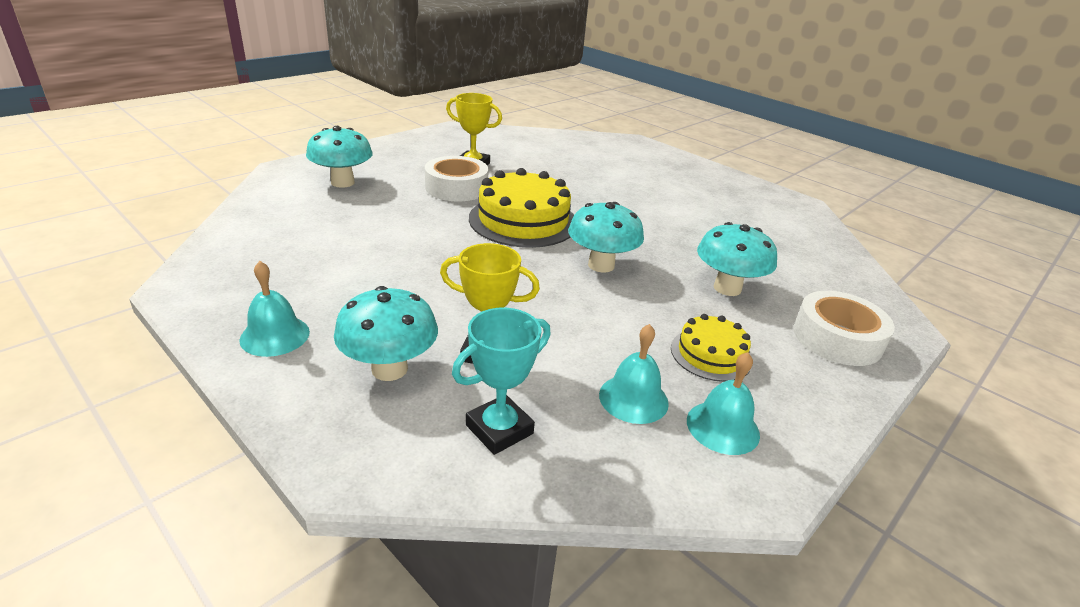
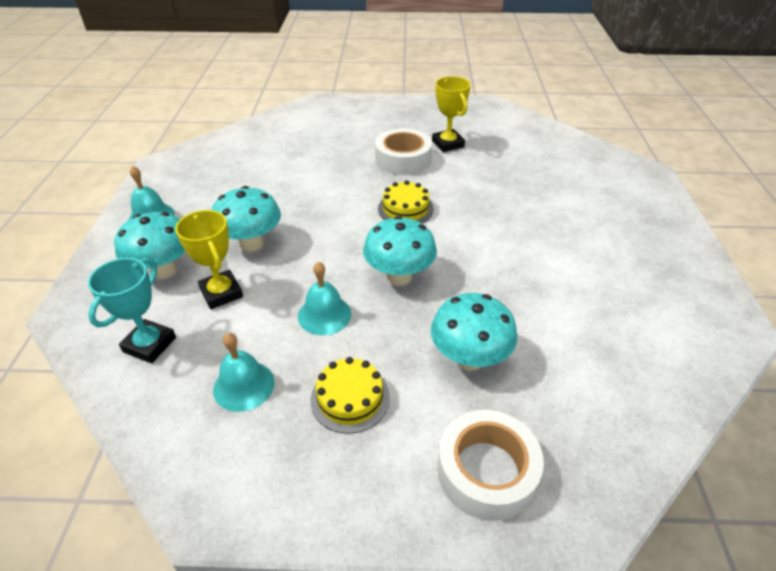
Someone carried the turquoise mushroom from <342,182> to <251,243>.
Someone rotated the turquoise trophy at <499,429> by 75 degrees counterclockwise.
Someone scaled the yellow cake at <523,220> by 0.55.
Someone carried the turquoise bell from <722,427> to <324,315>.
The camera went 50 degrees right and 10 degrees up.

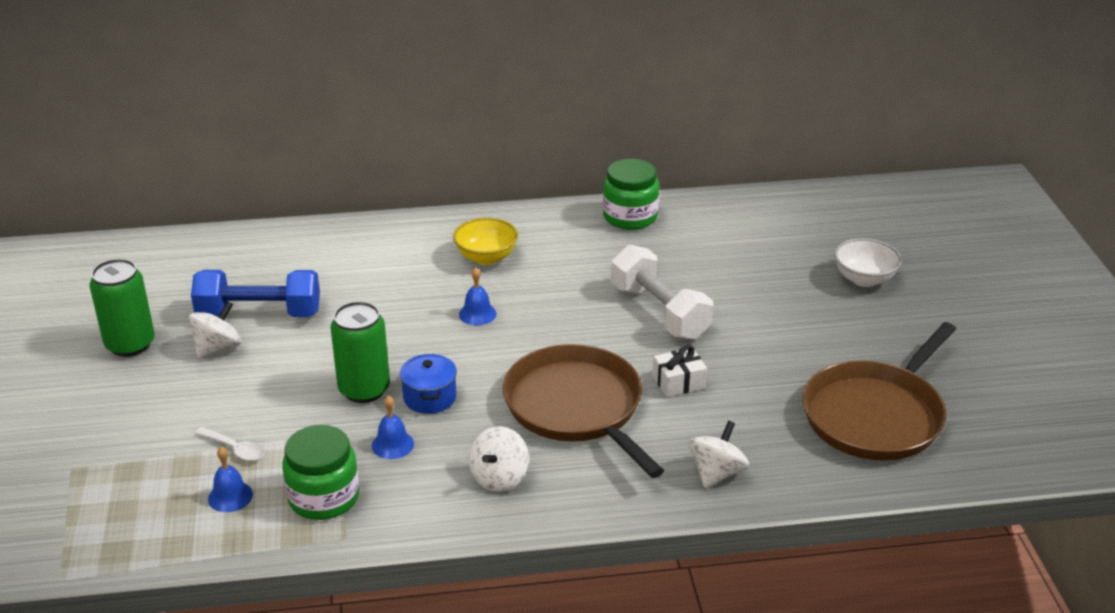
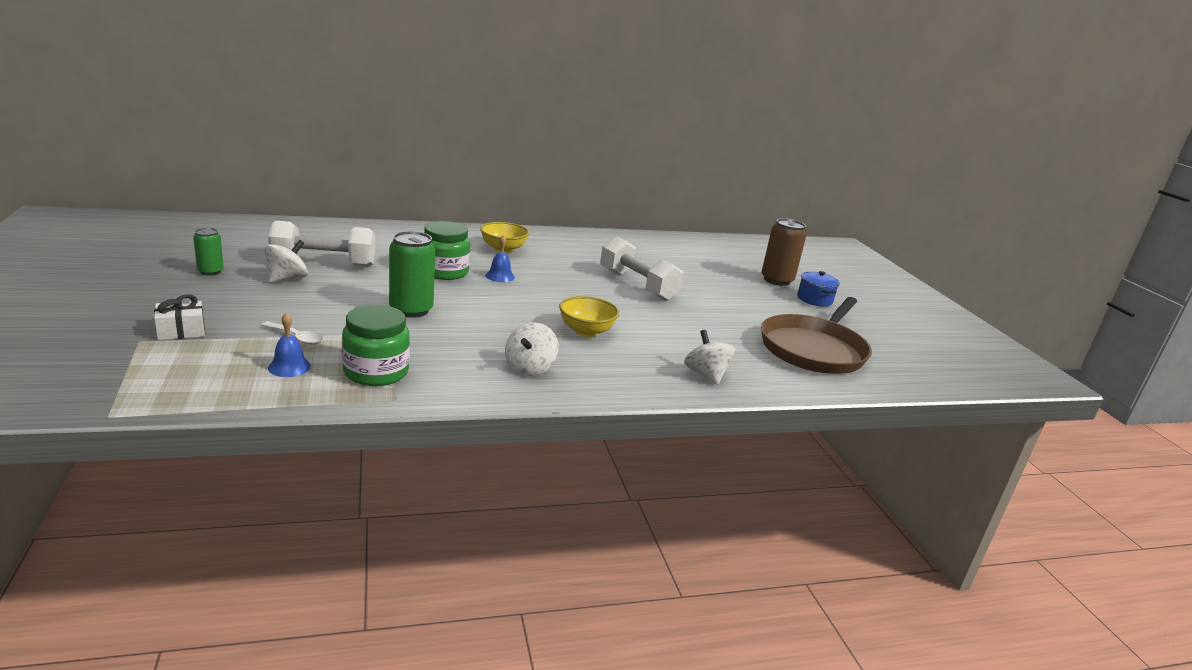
Someone scaled the green can at <130,344> by 0.57.
Someone repainted the blue dumbbell at <259,314>, which became the white dumbbell at <324,263>.
Someone took away the blue bell at <392,444>.
Someone carried the blue pot from <429,397> to <814,299>.
Someone swapped the brown pan at <577,408> for the yellow bowl at <586,331>.
Someone carried the green jar from <630,217> to <444,272>.
Someone carried the white gift from <678,382> to <181,331>.
Someone rotated the white spinning top at <716,473> by 45 degrees counterclockwise.
Someone swapped the white bowl at <864,279> for the brown can at <776,280>.
The camera went 10 degrees left and 10 degrees down.

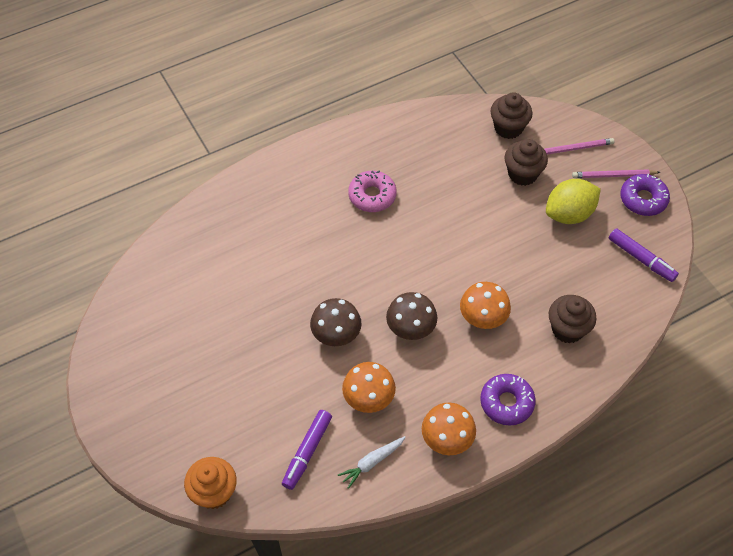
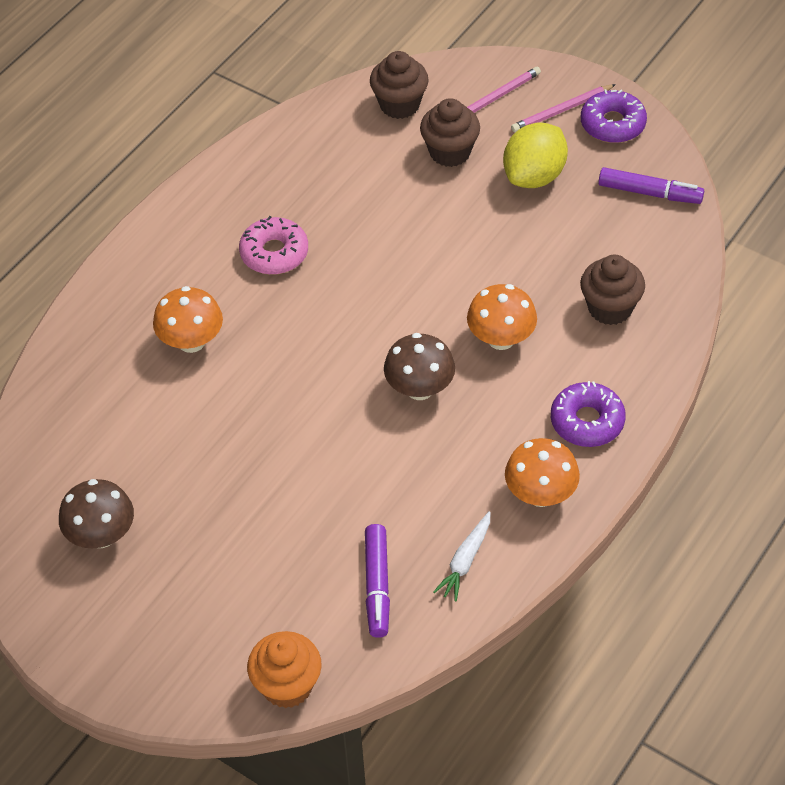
Someone carried the brown mushroom from <336,335> to <101,535>.
Someone carried the orange mushroom from <368,399> to <191,341>.
The camera went 25 degrees left and 5 degrees down.

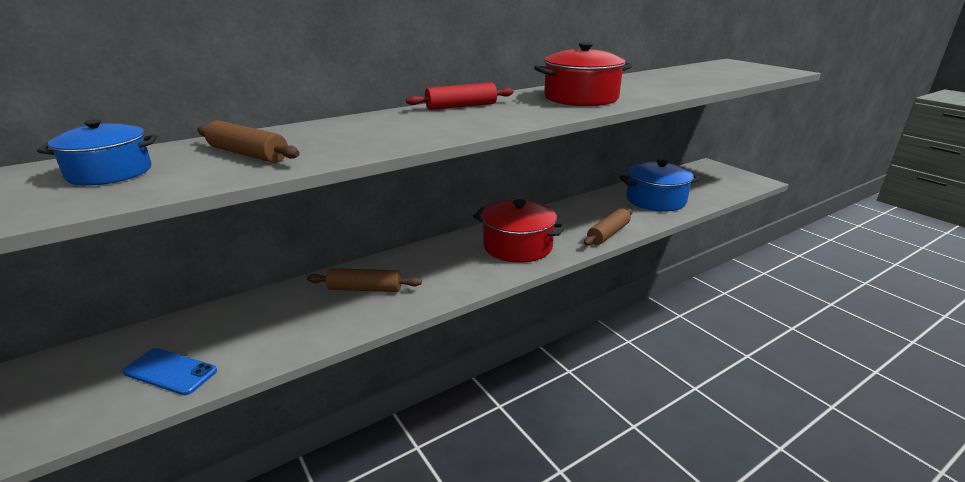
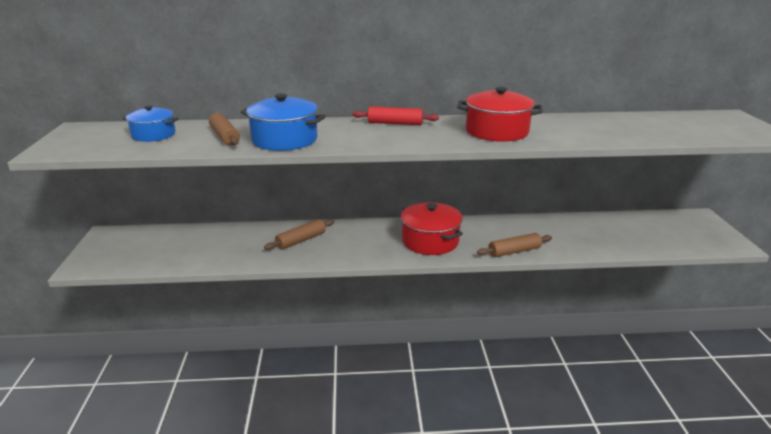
Someone took away the blue phone at <170,371>.
Someone rotated the brown rolling pin at <365,289> by 75 degrees counterclockwise.
Someone carried the blue pot from <655,200> to <284,140>.
The camera went 30 degrees right and 0 degrees up.

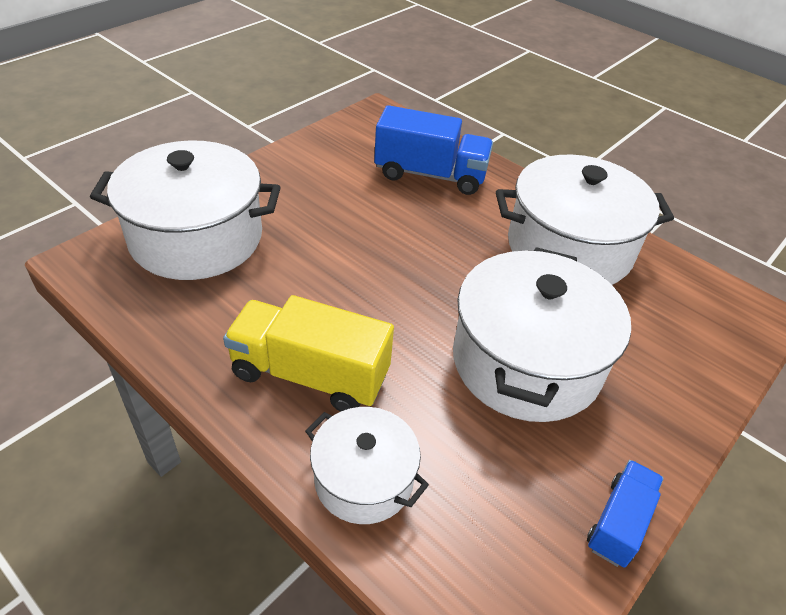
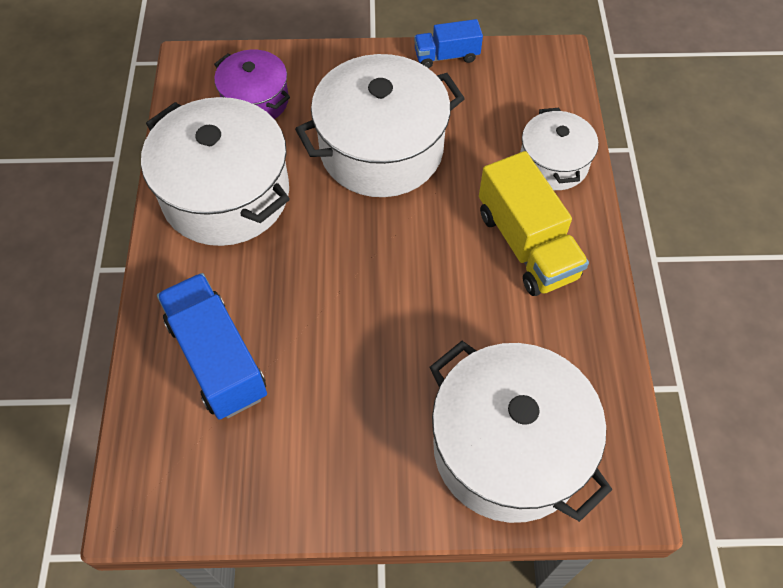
Someone put down the purple pot at <255,100>.
The camera went 130 degrees left and 15 degrees up.

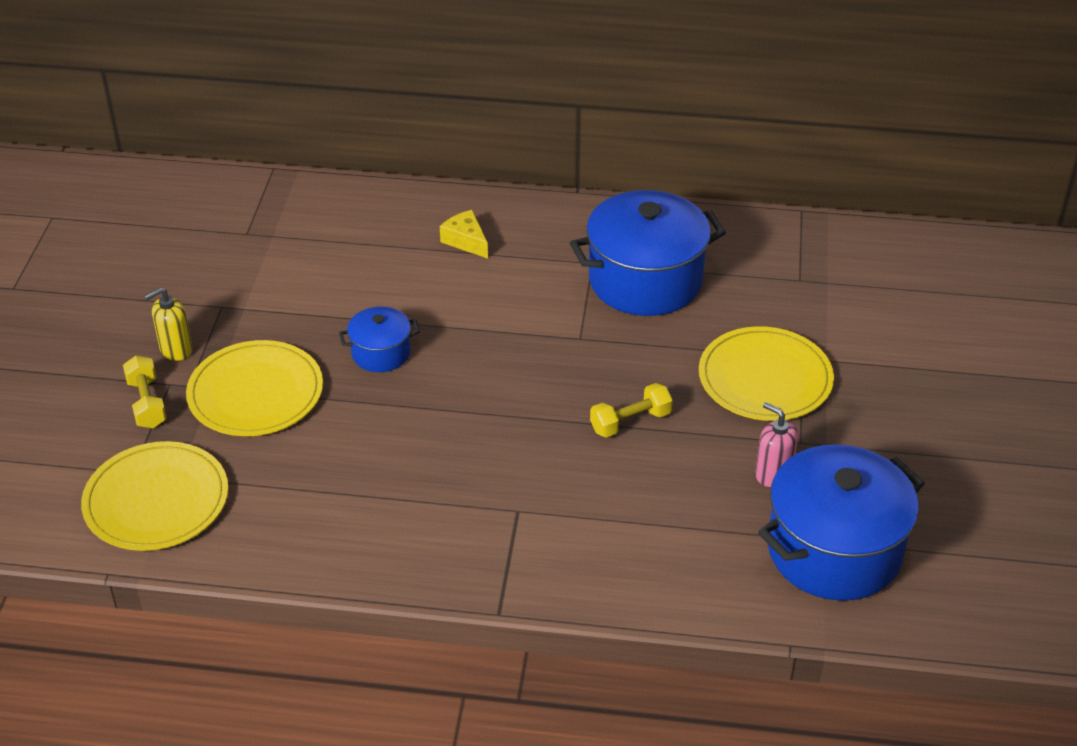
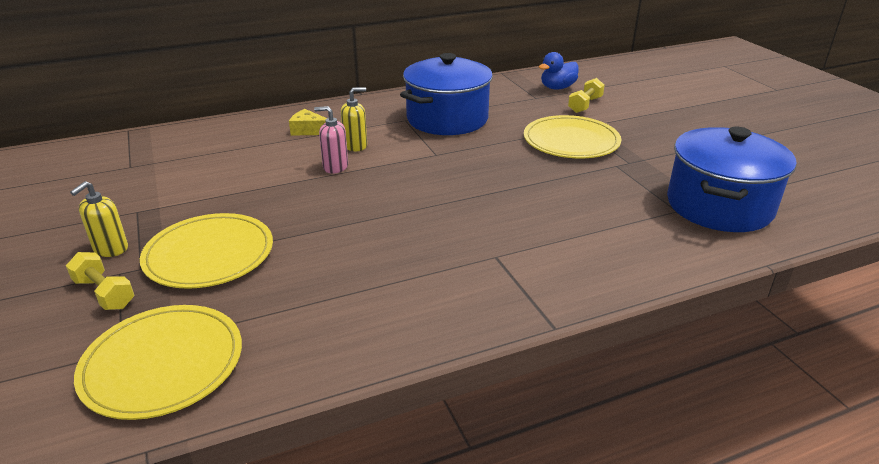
Someone took away the blue pot at <381,353>.
Someone carried the yellow dumbbell from <630,422> to <585,105>.
Someone carried the pink soap dispenser from <773,474> to <335,167>.
Someone put down the yellow soap dispenser at <355,146>.
Someone put down the blue duck at <557,88>.
The camera went 30 degrees left and 10 degrees down.

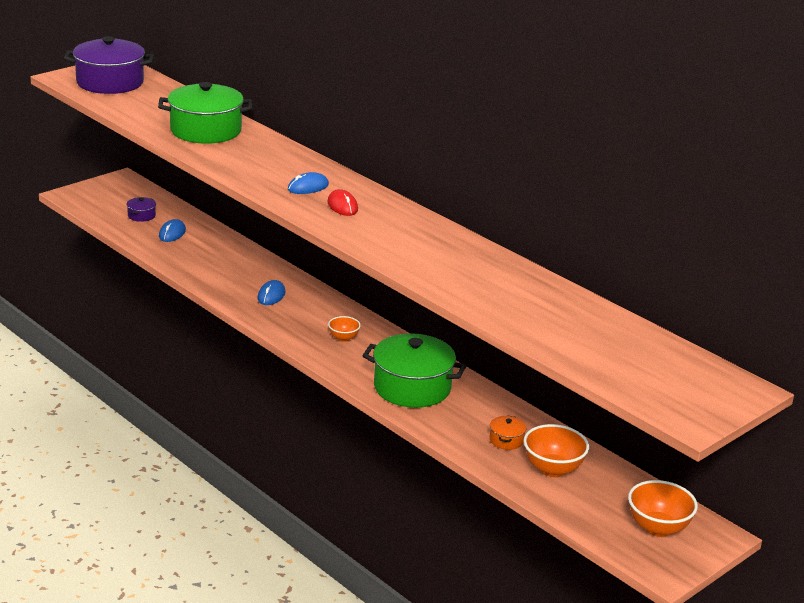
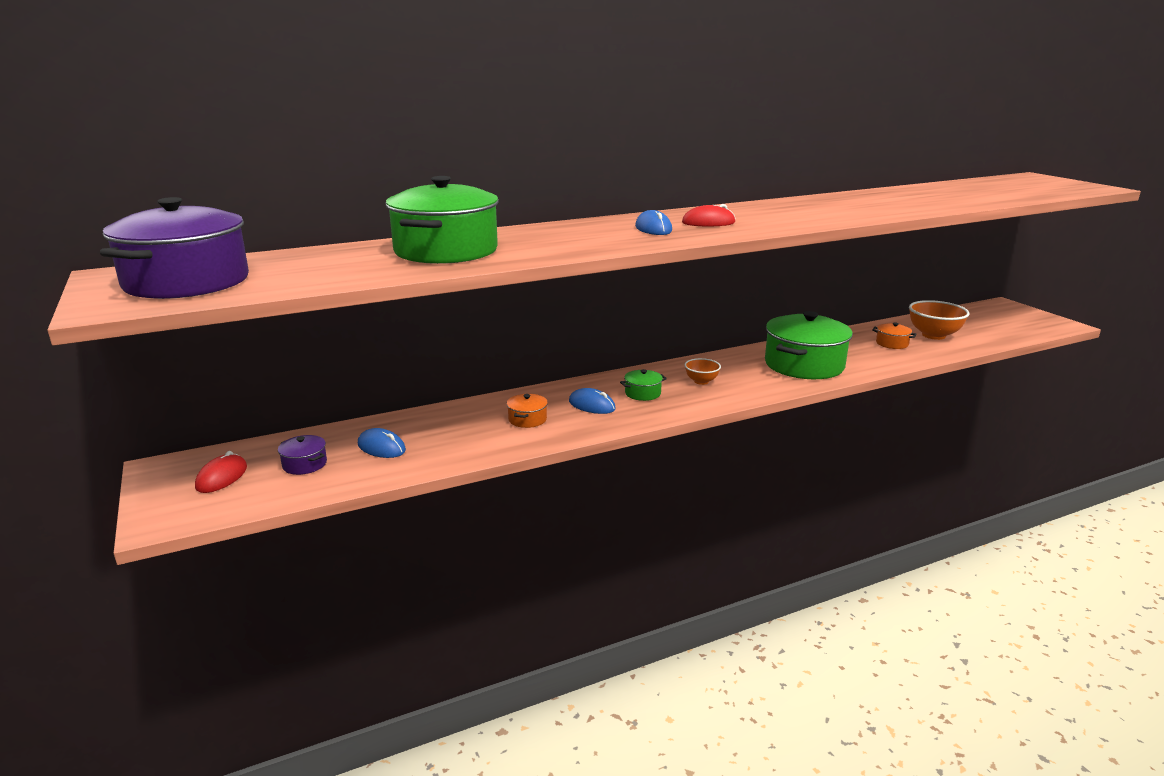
Someone took away the orange bowl at <658,528>.
Someone put down the red mouse at <221,477>.
Someone put down the orange pot at <527,419>.
Someone put down the green pot at <642,393>.
The camera went 70 degrees left and 5 degrees down.

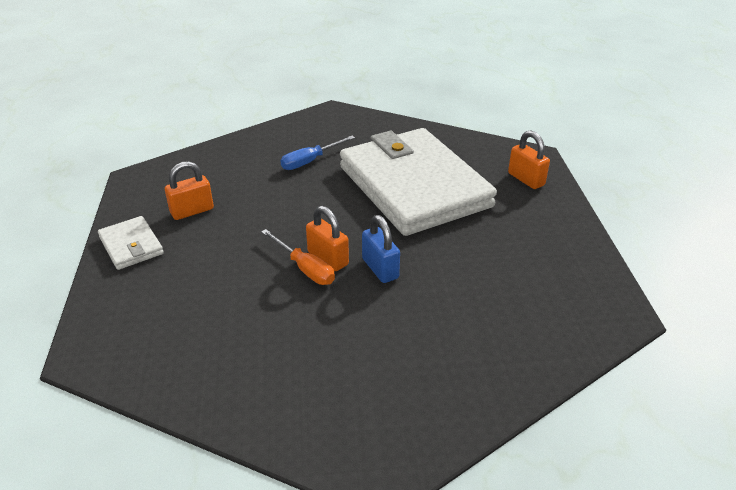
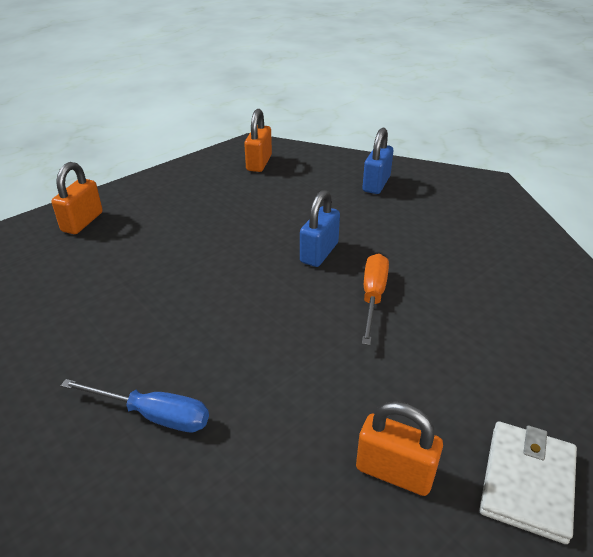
Someone carried the orange padlock from <328,258> to <259,163>.
Someone took away the white wallet at <414,186>.
Someone put down the blue padlock at <376,184>.
The camera went 125 degrees left and 0 degrees up.

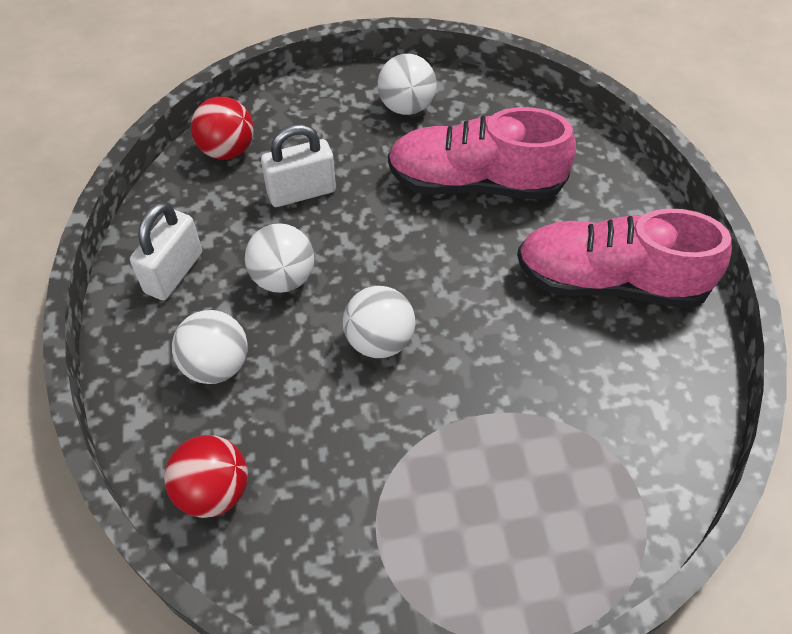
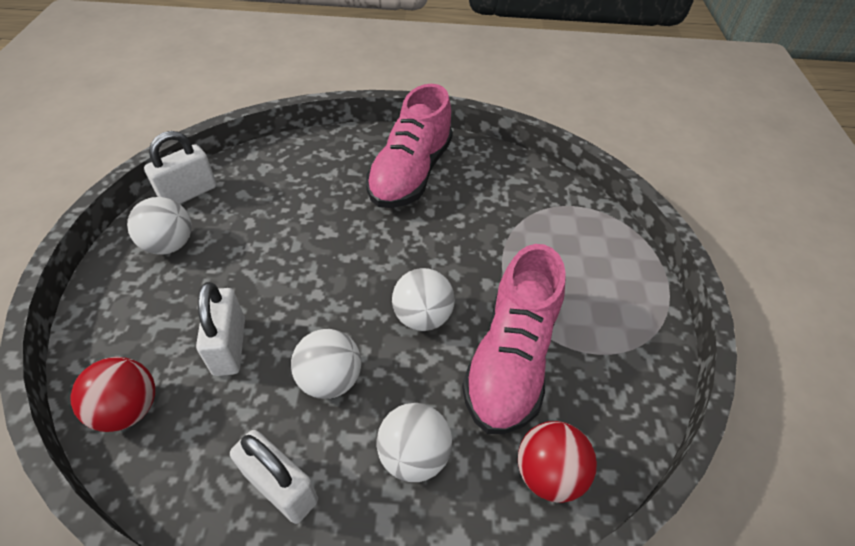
Someone carried the pink shoe from <475,183> to <510,359>.
Someone put down the white padlock at <189,193>.
The camera went 80 degrees left and 5 degrees down.

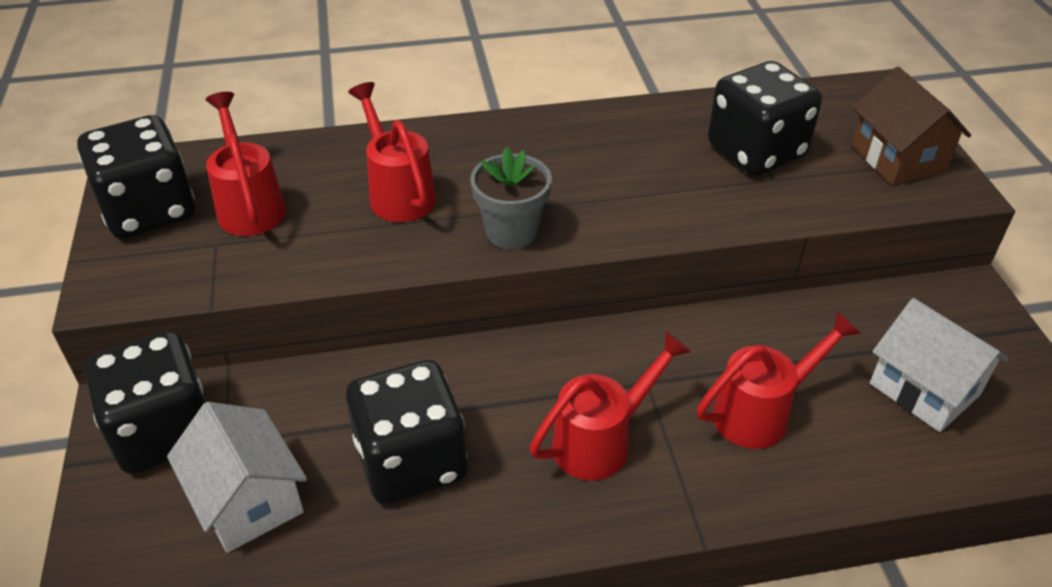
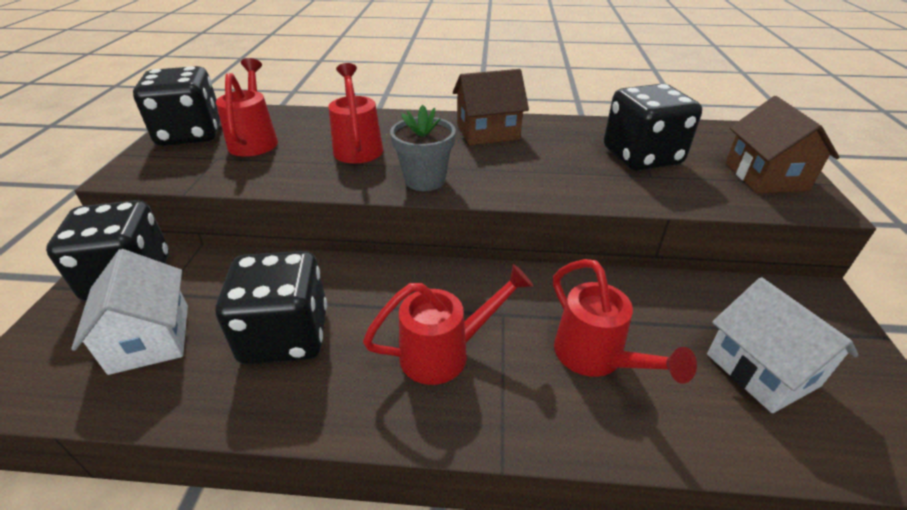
Someone rotated the red watering can at <761,412> by 75 degrees clockwise.
Someone put down the brown house at <487,132>.
The camera went 15 degrees right and 5 degrees down.

